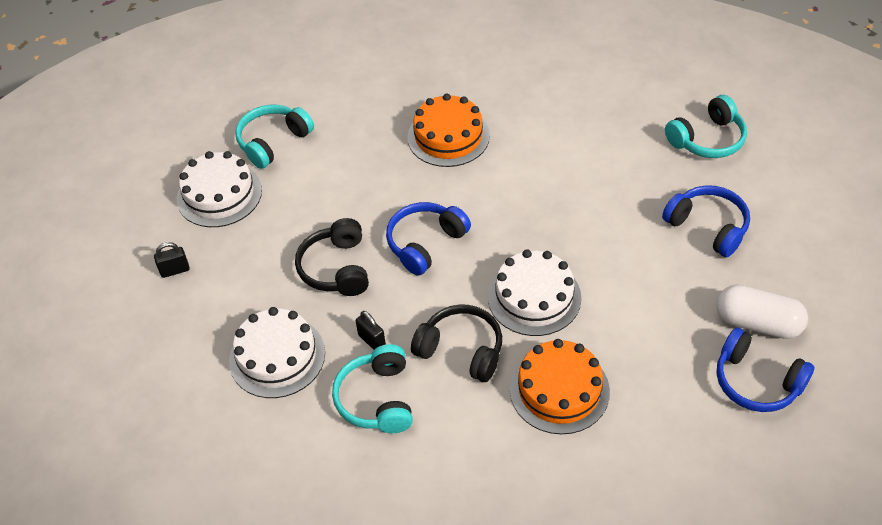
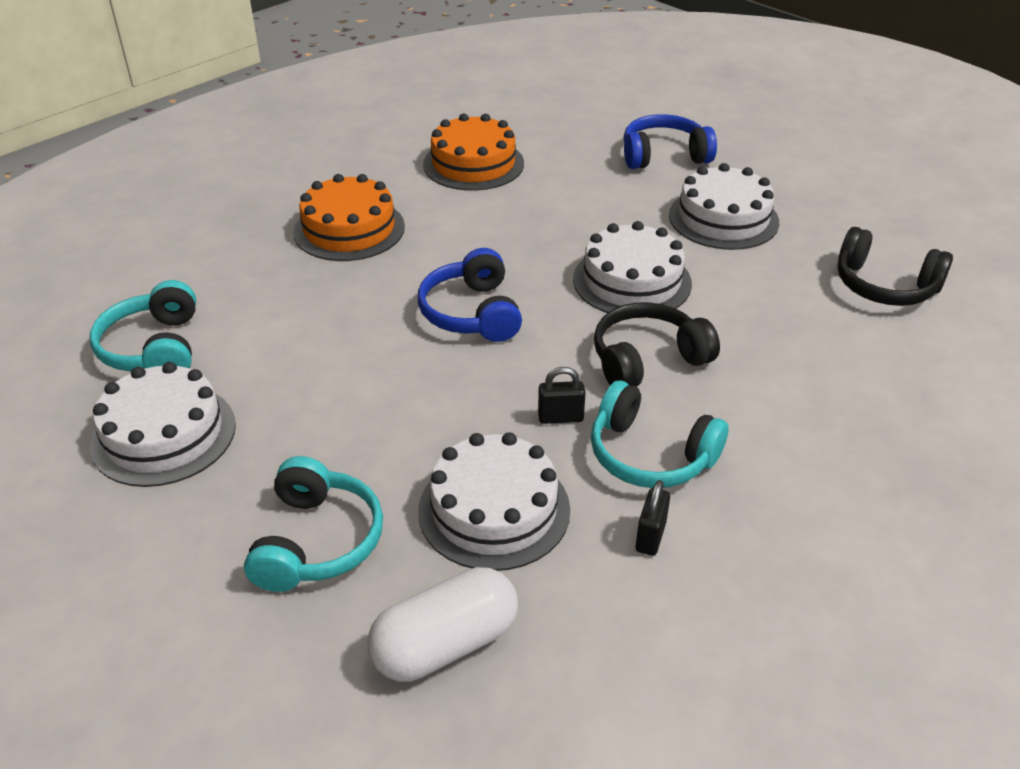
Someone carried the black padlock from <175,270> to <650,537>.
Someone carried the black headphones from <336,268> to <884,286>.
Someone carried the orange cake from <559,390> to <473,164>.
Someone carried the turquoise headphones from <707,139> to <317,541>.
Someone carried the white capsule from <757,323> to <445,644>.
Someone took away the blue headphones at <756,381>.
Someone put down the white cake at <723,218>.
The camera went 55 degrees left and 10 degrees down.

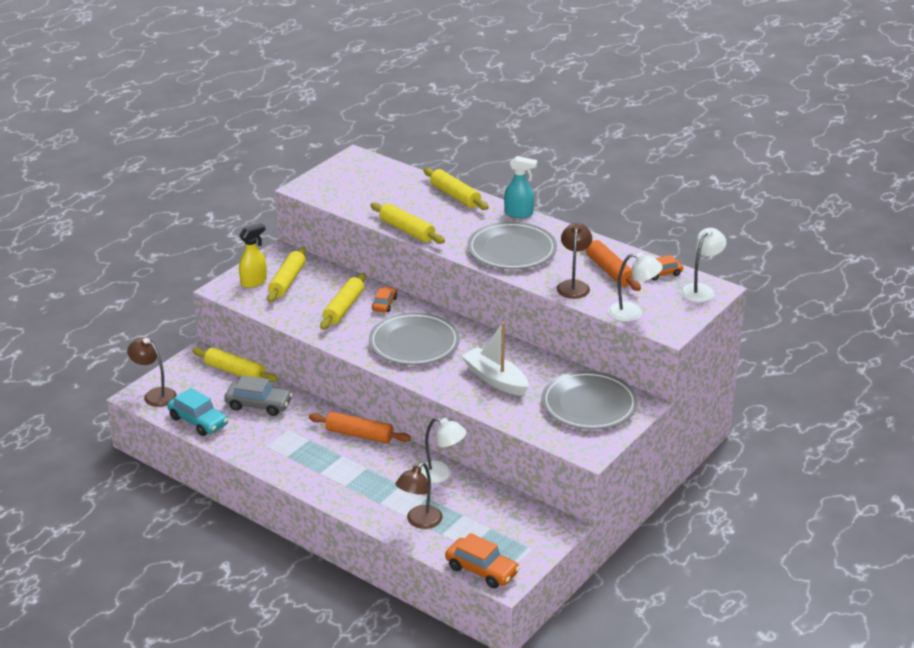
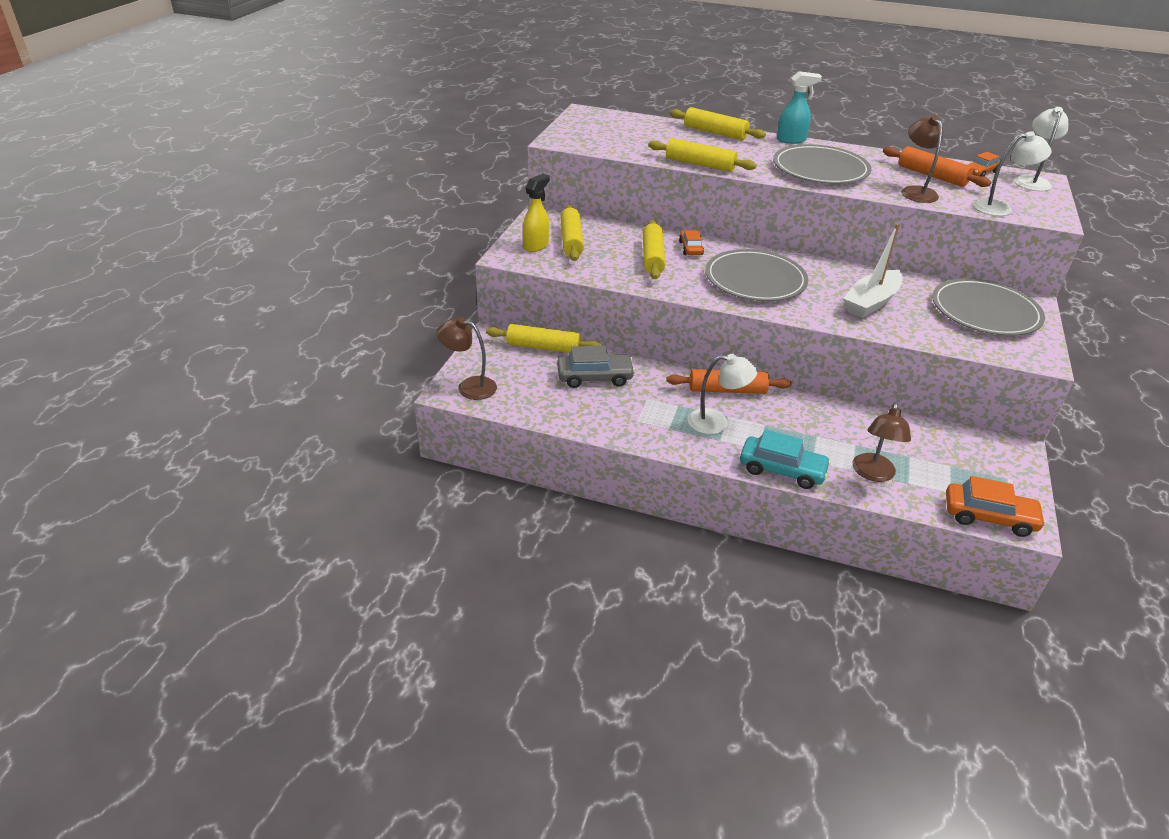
Someone carried the turquoise car from <198,421> to <782,470>.
Someone carried the white lamp from <441,474> to <716,422>.
Someone rotated the white boat at <495,379> by 75 degrees counterclockwise.
The camera went 20 degrees left and 5 degrees up.

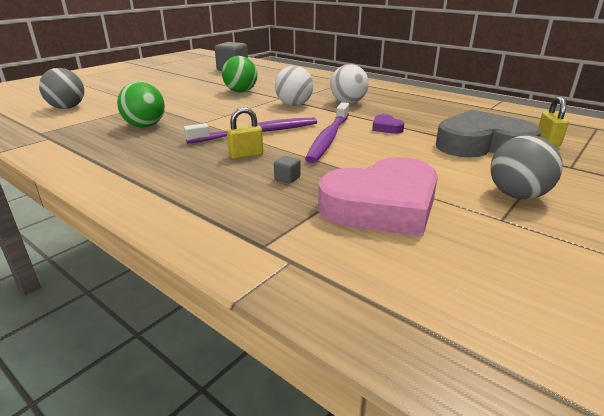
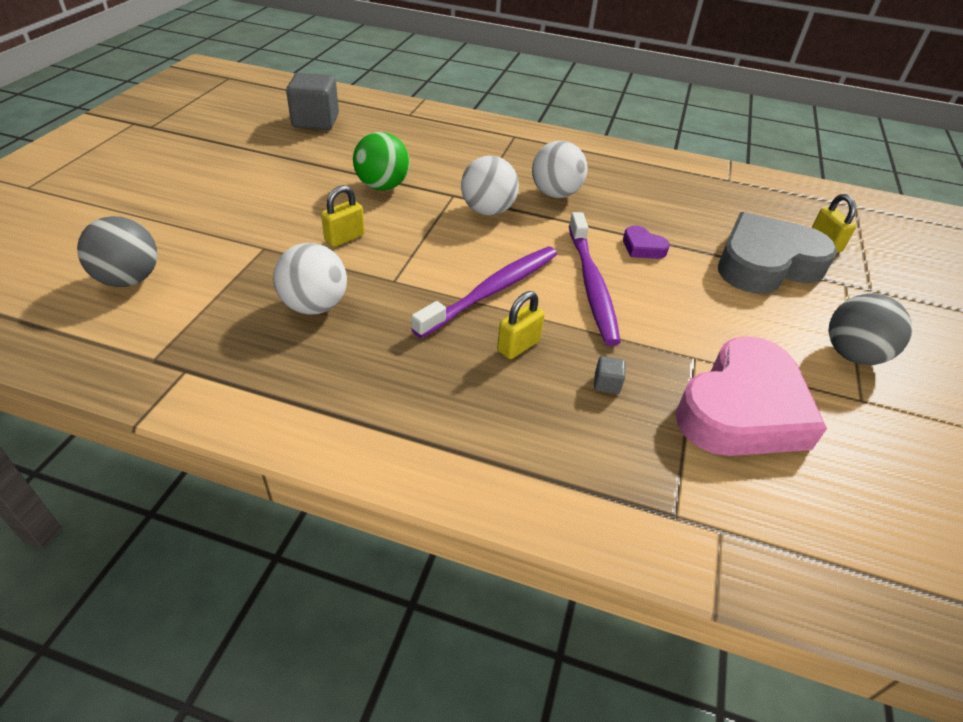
Someone repainted the green ball at <145,126>, which became the white ball at <315,306>.
Someone put down the yellow padlock at <344,238>.
The camera went 25 degrees left and 15 degrees up.

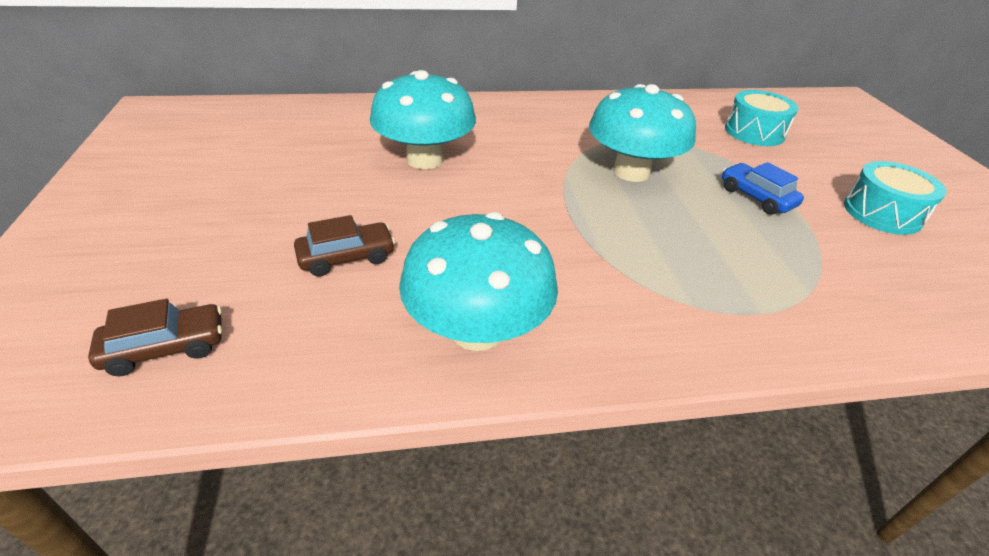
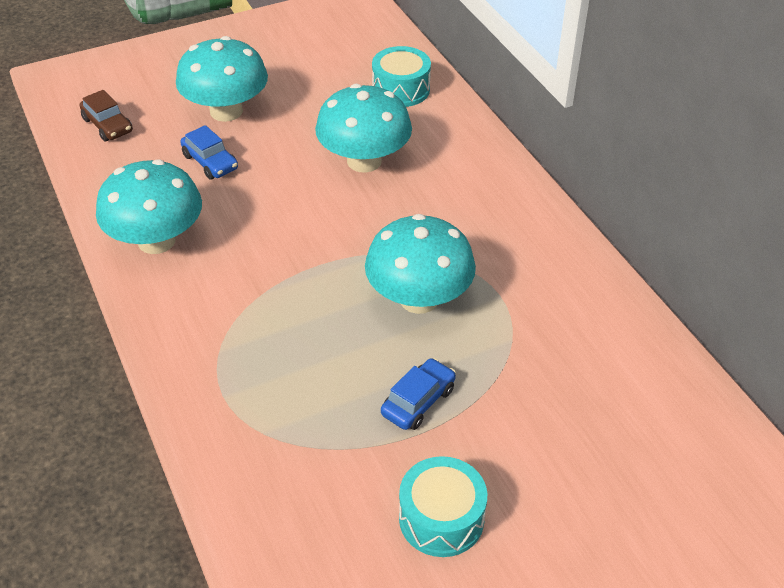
Someone repainted the brown car at <347,257>, which became the blue car at <210,162>.
Someone carried the turquoise drum from <754,132> to <401,89>.
Someone put down the turquoise mushroom at <226,111>.
The camera went 75 degrees right and 5 degrees up.

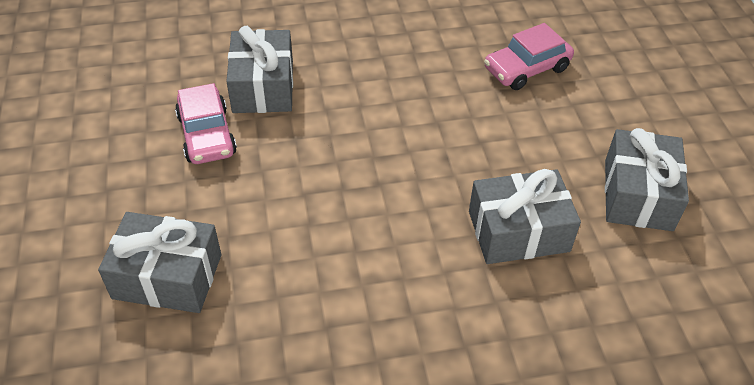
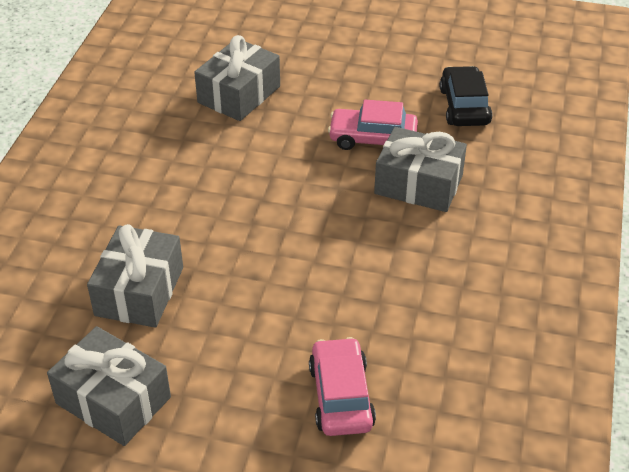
Someone put down the black car at <464,106>.
The camera went 115 degrees right and 5 degrees down.

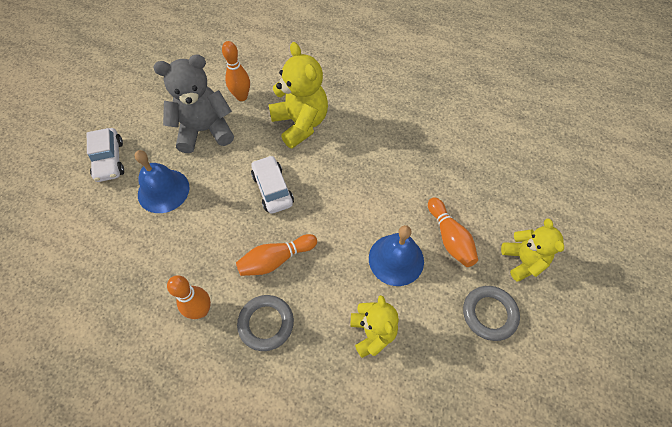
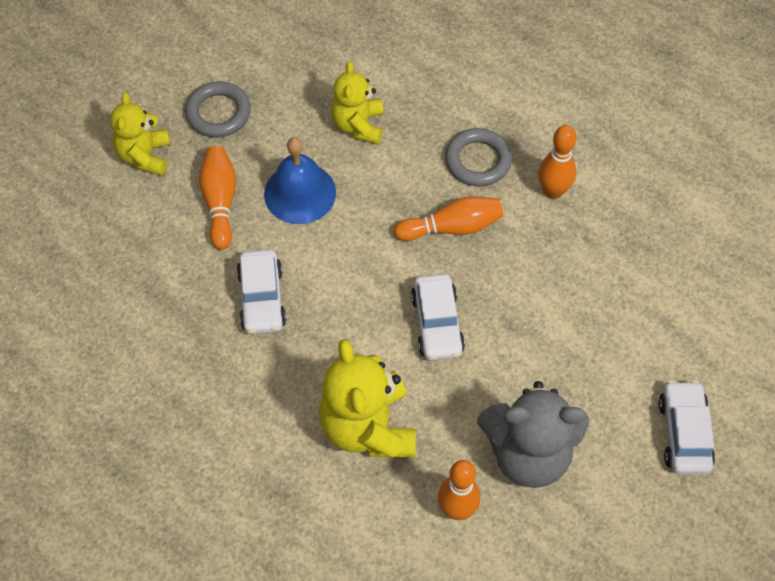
Someone took away the blue bell at <163,190>.
Someone put down the white car at <262,299>.
The camera went 165 degrees left and 0 degrees up.

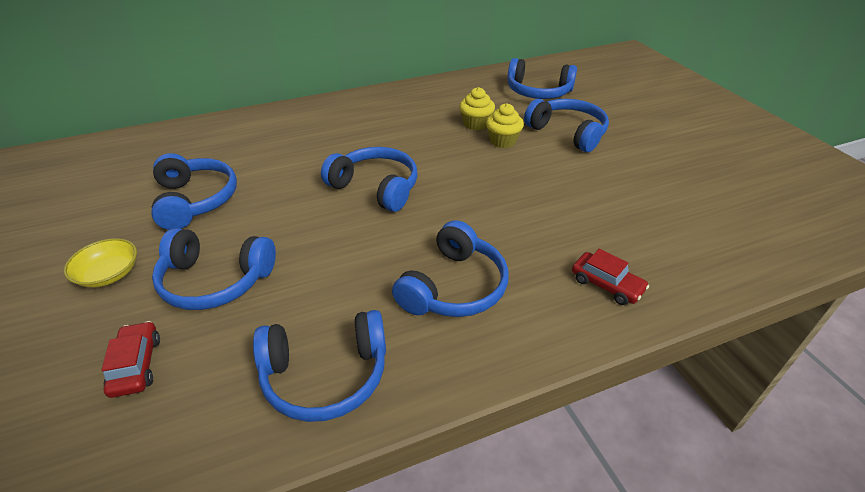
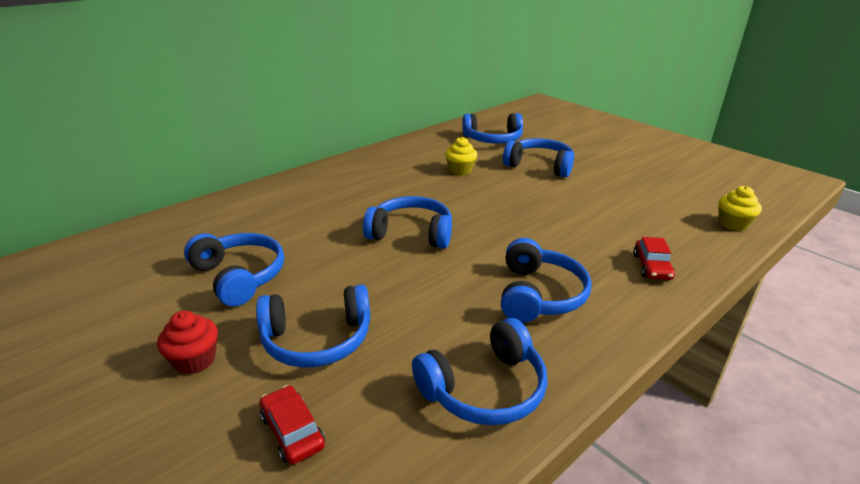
Someone swapped the yellow bowl at <109,274> for the red cupcake at <195,360>.
Someone carried the yellow cupcake from <503,141> to <733,224>.
Someone rotated the red car at <606,284> by 75 degrees clockwise.
The camera went 20 degrees left and 10 degrees down.

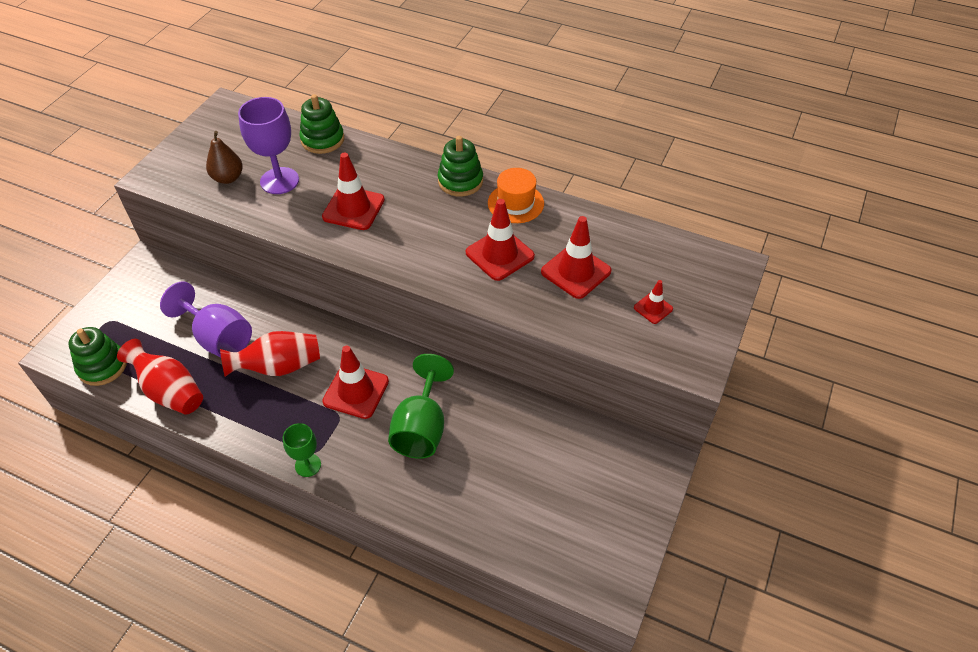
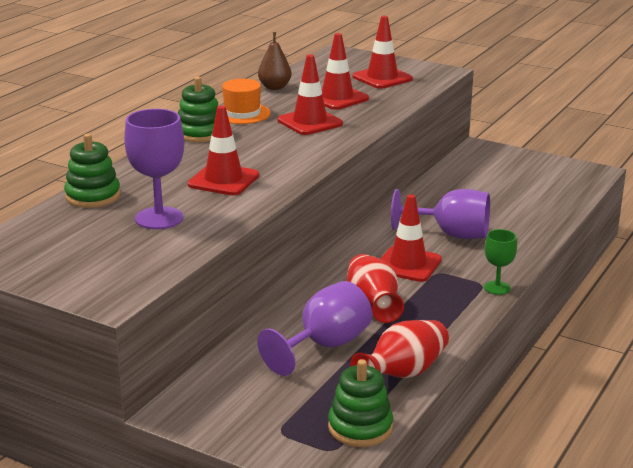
Someone carried the brown pear from <228,178> to <274,87>.
Someone repainted the green goblet at <421,428>, which became the purple goblet at <451,234>.
Someone scaled the red traffic cone at <653,308> by 1.86.
The camera went 85 degrees left and 25 degrees down.

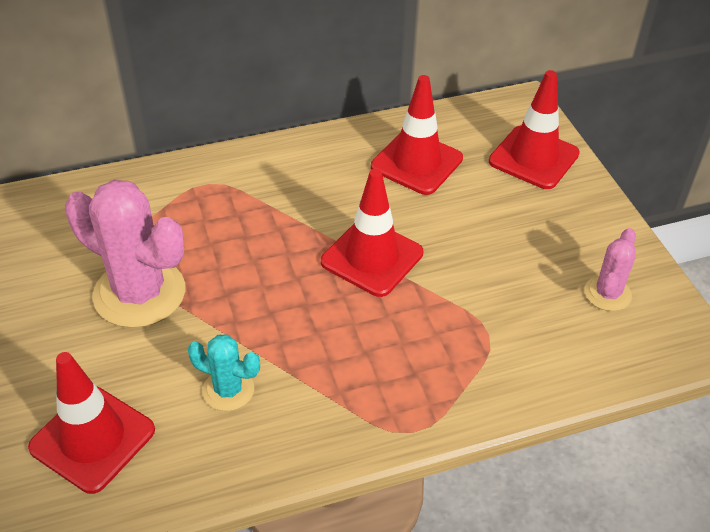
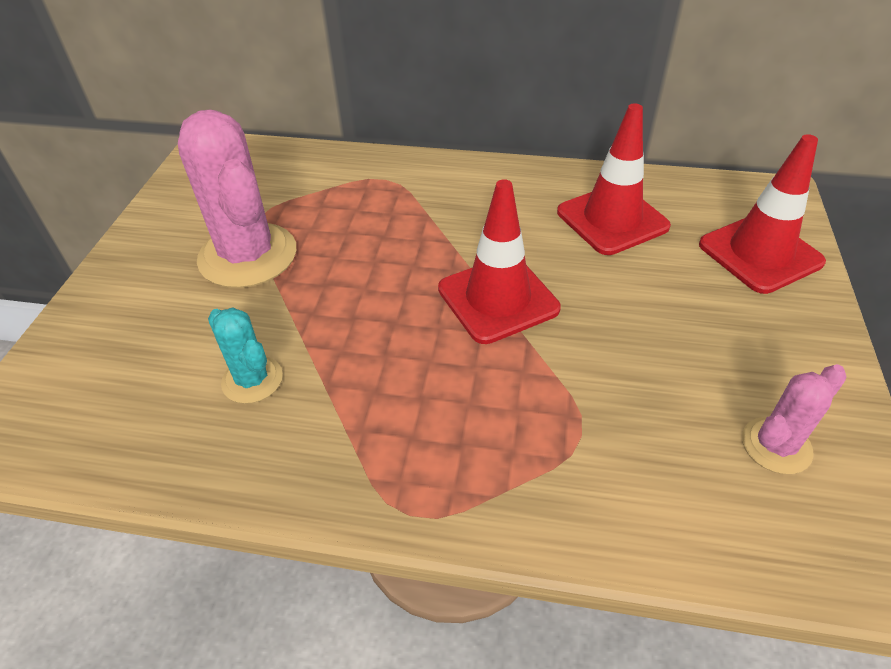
Someone took away the red traffic cone at <92,439>.
The camera went 30 degrees right and 0 degrees up.

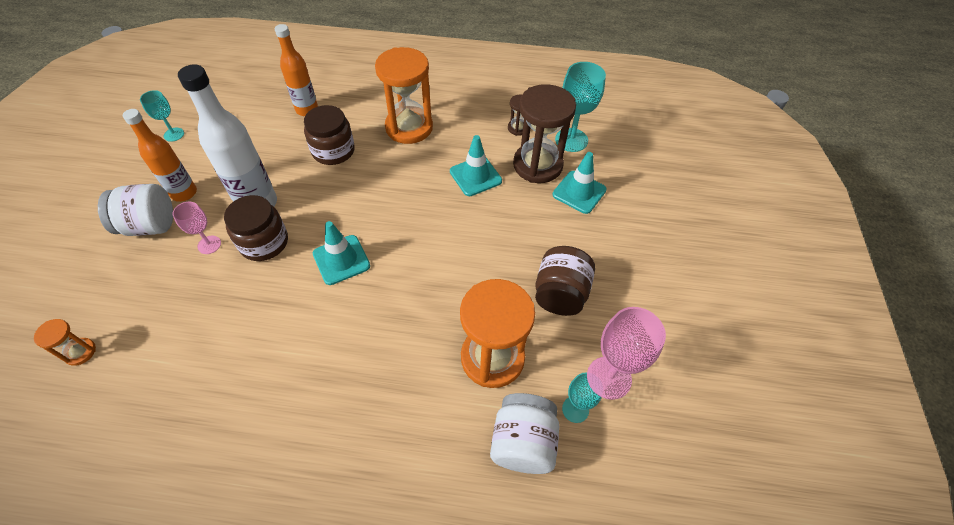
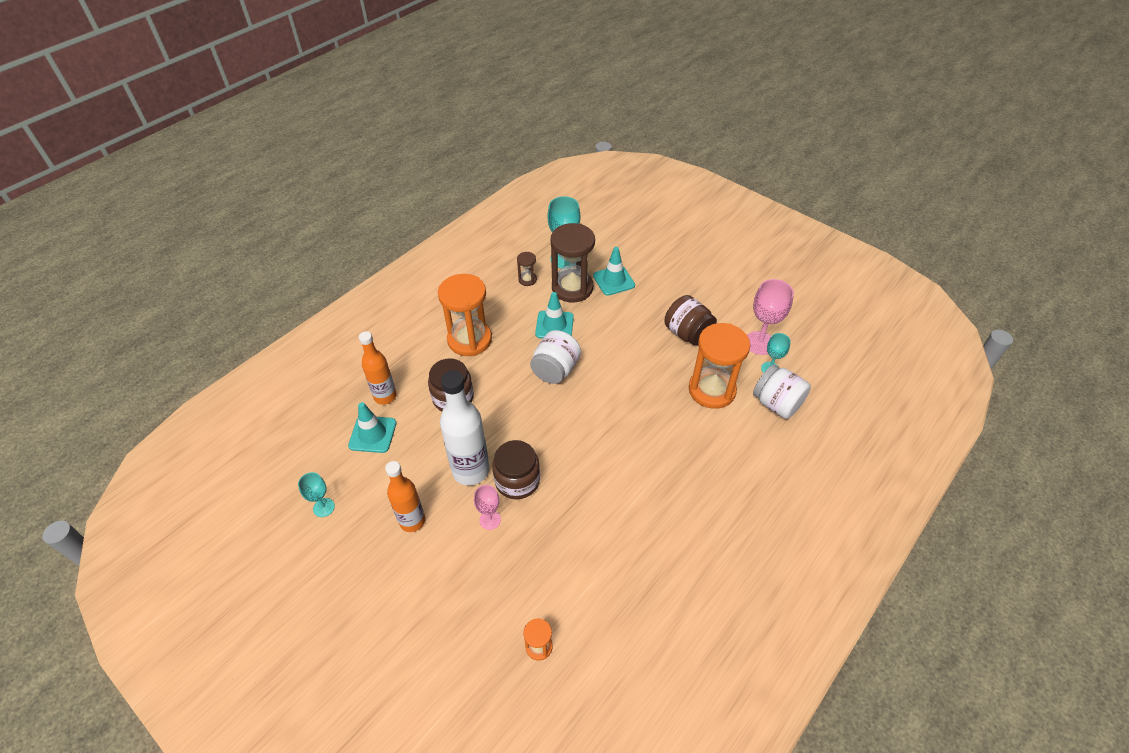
Someone carried the white jar from <150,225> to <555,370>.
Someone carried the turquoise traffic cone from <341,260> to <372,434>.
The camera went 55 degrees left and 5 degrees down.

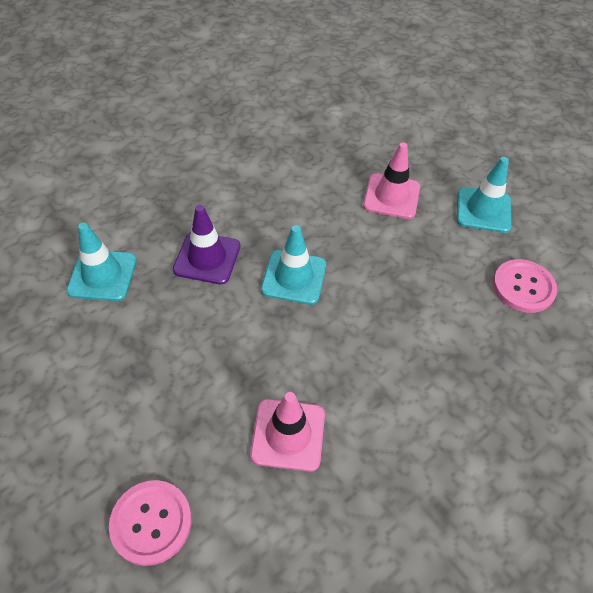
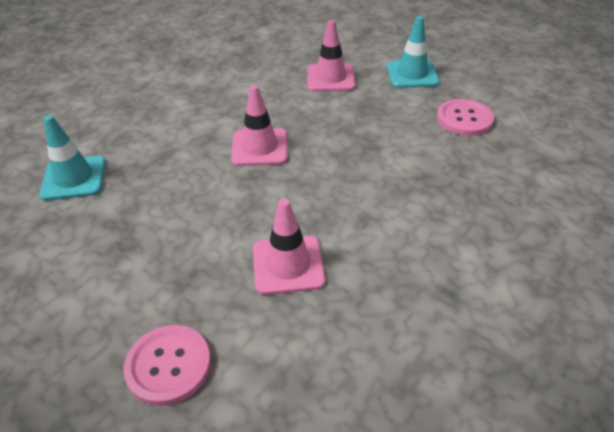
Someone took away the purple traffic cone at <207,258>.
Someone repainted the turquoise traffic cone at <294,277>, which became the pink traffic cone at <259,147>.
The camera went 10 degrees left and 10 degrees down.

